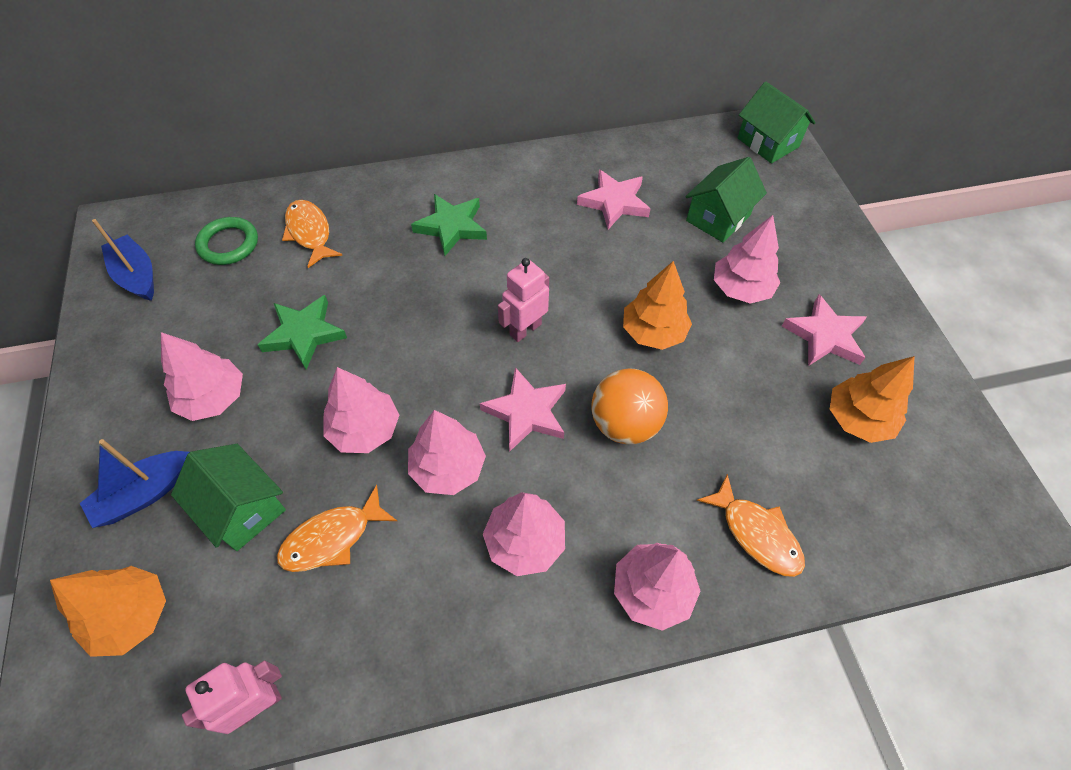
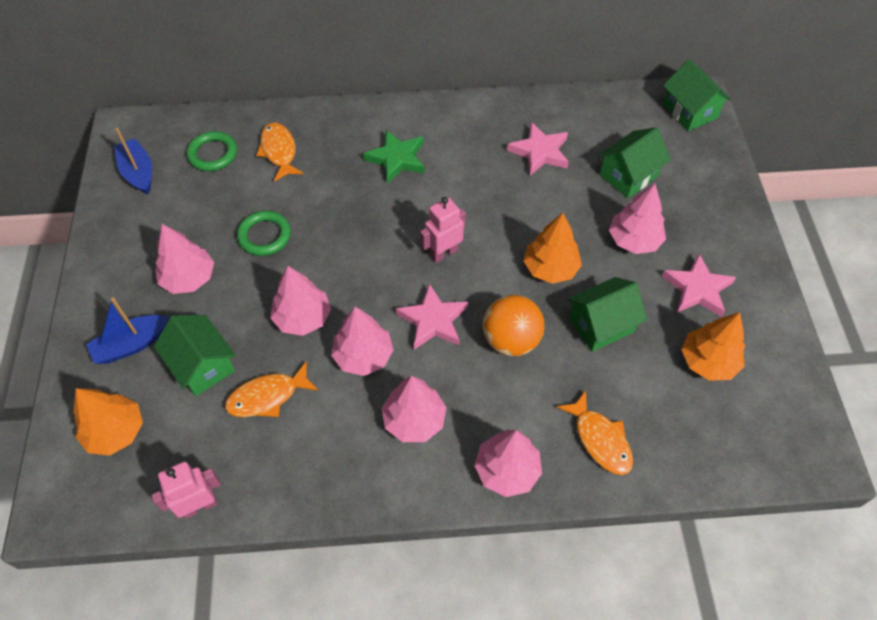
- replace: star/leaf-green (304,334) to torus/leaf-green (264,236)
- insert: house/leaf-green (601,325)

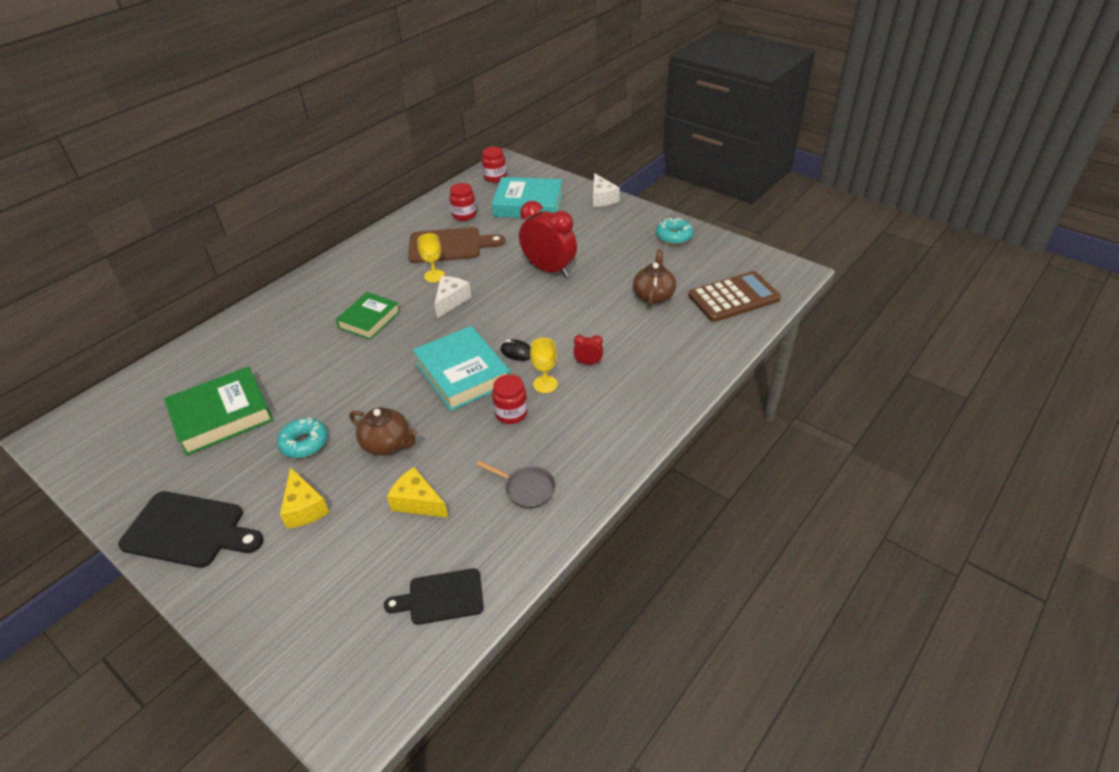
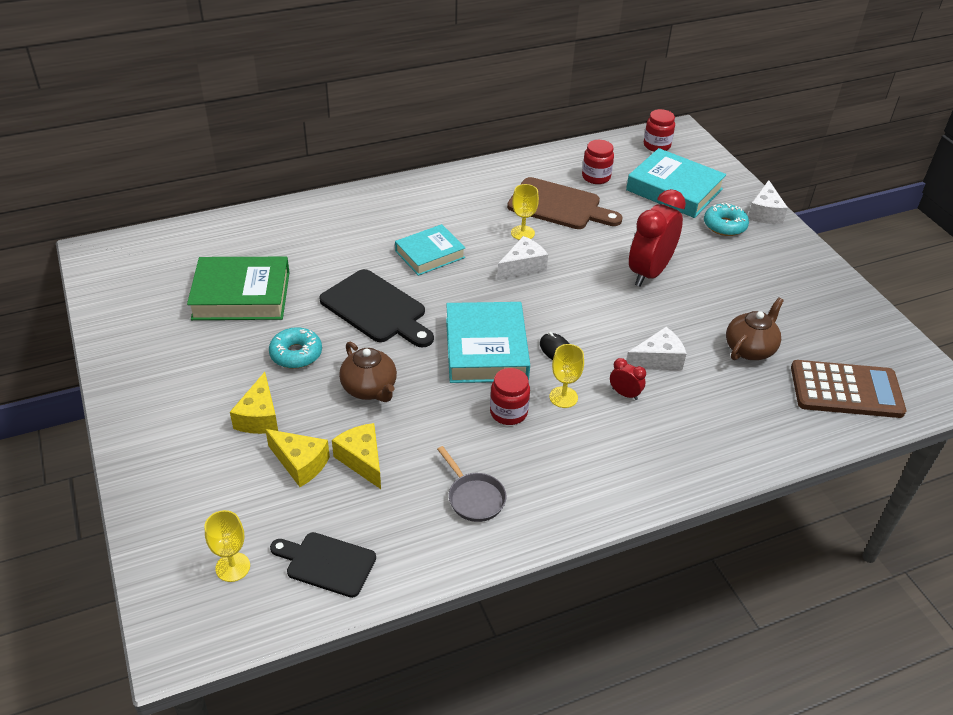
- move: chopping board/black (188,530) to (376,309)
- recolor: hardcover/leaf-green (369,319) to hardcover/aqua (430,254)
- rotate: clock/scarlet (549,269) = (649,273) 120 degrees counterclockwise
- move: donut/aqua (674,236) to (724,226)
- insert: wine glass/bright yellow (233,567)
- insert: cheese/bright yellow (300,463)
- insert: cheese/white (657,360)

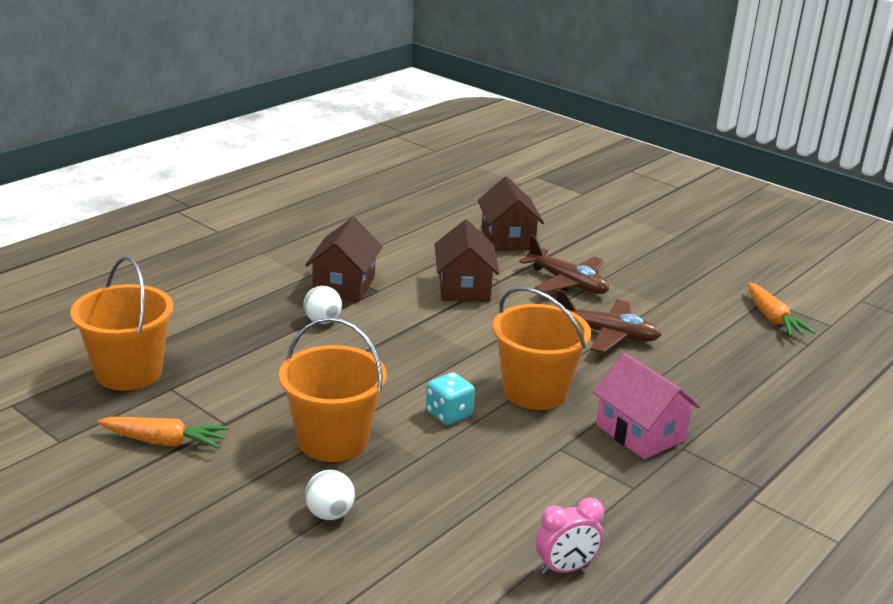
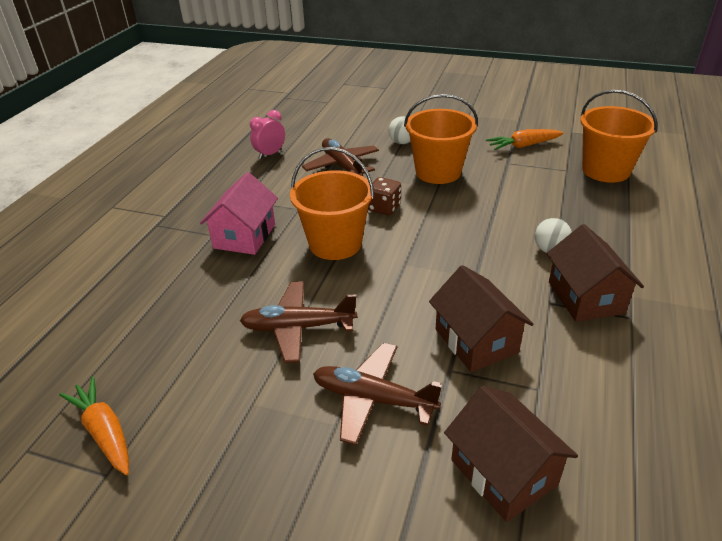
- recolor: dice/aqua (449,414) to dice/russet (384,208)
- rotate: house/rose-pink (640,433) = (244,236) 75 degrees clockwise
- insert: toy plane/russet (342,166)

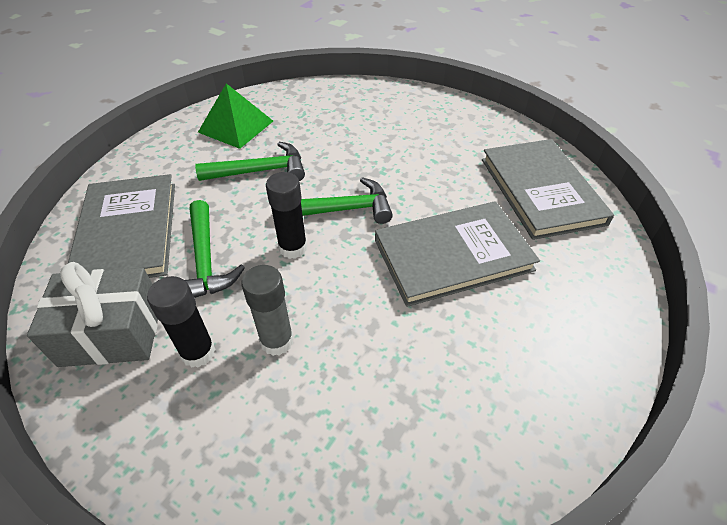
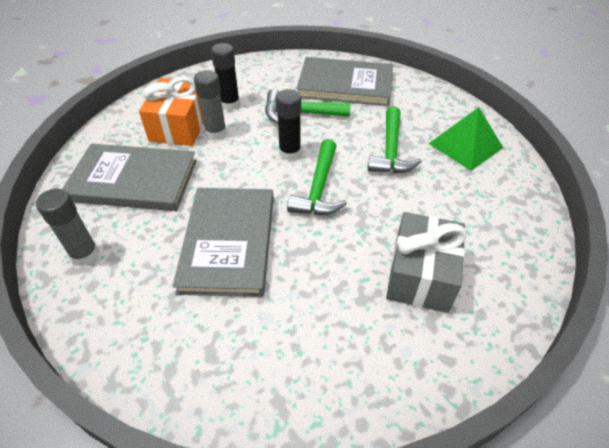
- move: present/ash-grey (112,332) to (421,275)
- move: hardcover/ash-grey (541,190) to (133,180)
- insert: glue stick/ash-grey (85,255)
- insert: present/orange-coloured (179,126)

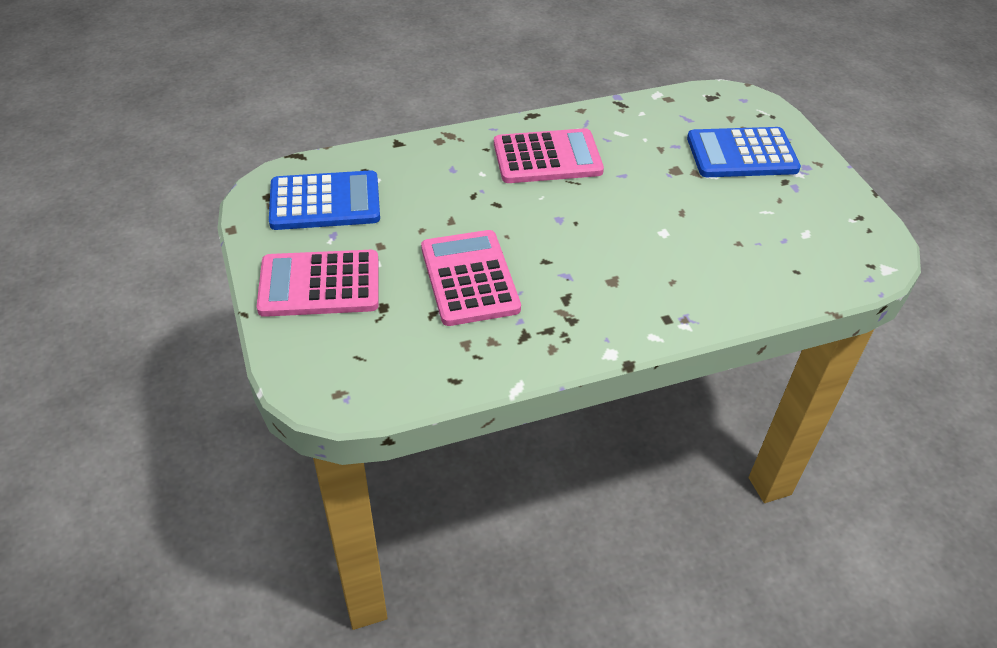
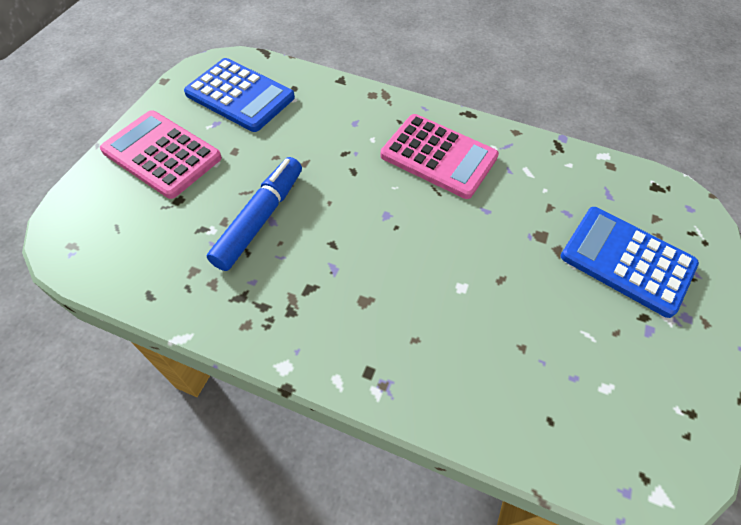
- replace: adding machine/rose-pink (469,278) to marker/cobalt (260,219)

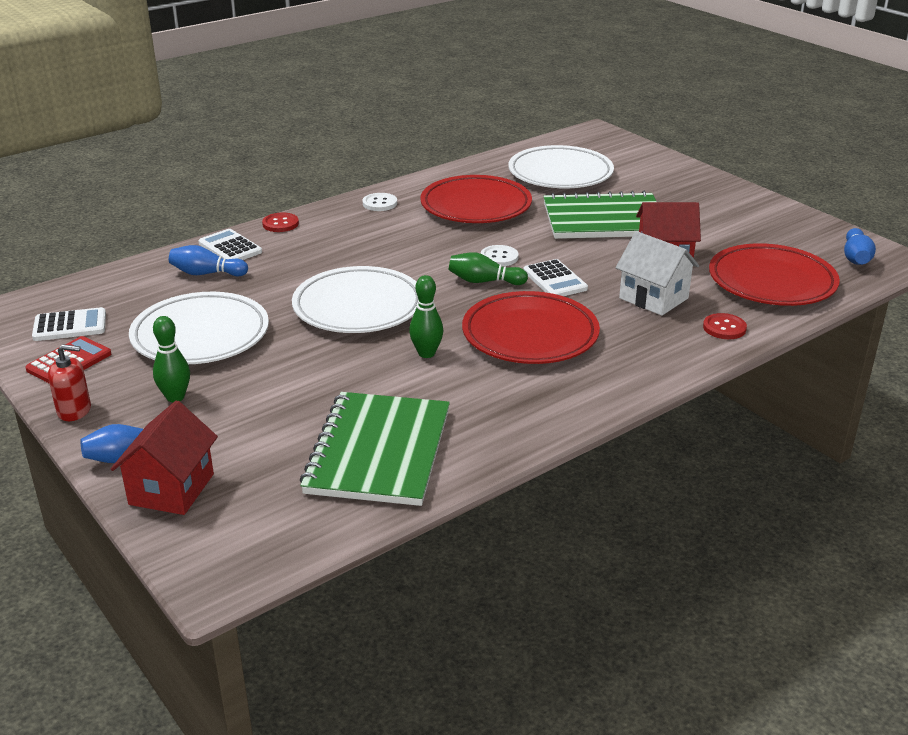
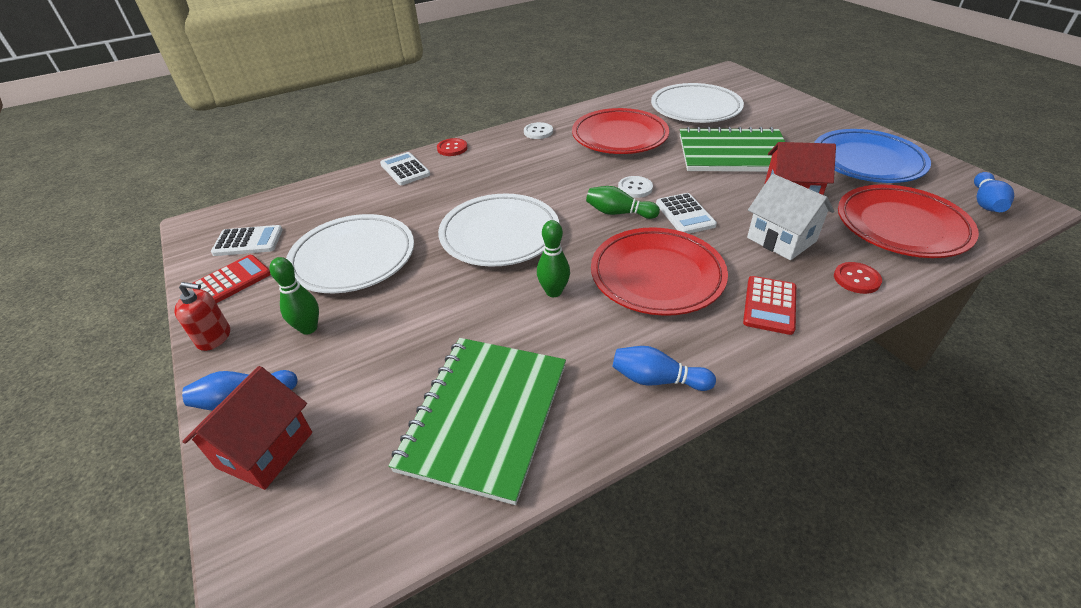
- move: bowling pin/cobalt (206,273) to (657,379)
- insert: adding machine/scarlet (770,305)
- insert: flat dish/cobalt (867,161)

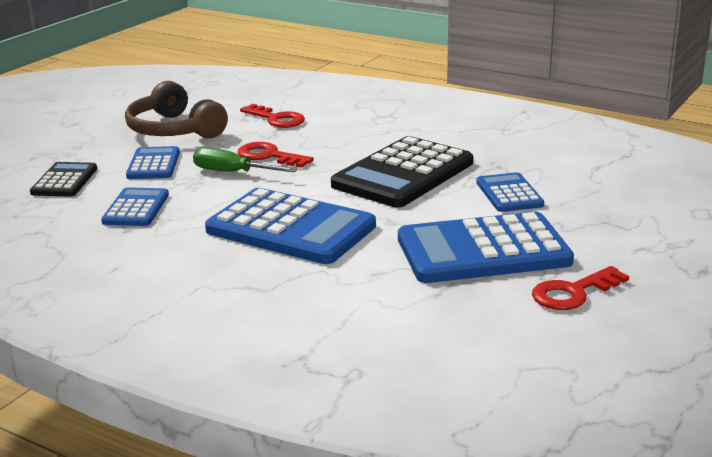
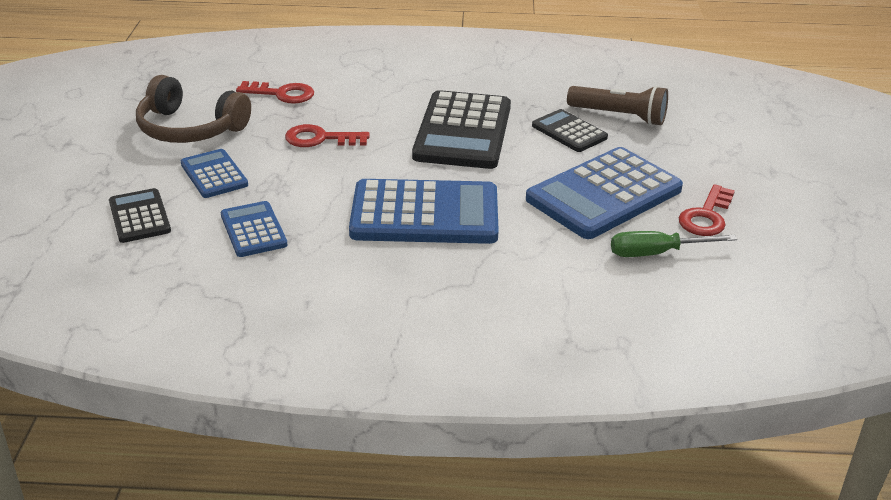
- move: hand screwdriver/leaf-green (232,172) to (656,253)
- recolor: adding machine/cobalt (509,194) to adding machine/black (569,132)
- insert: torch/russet (619,116)

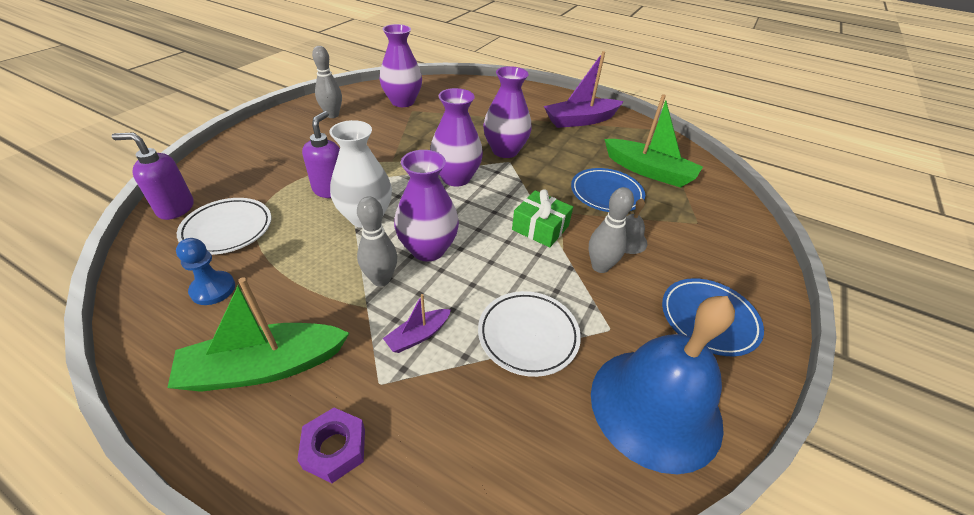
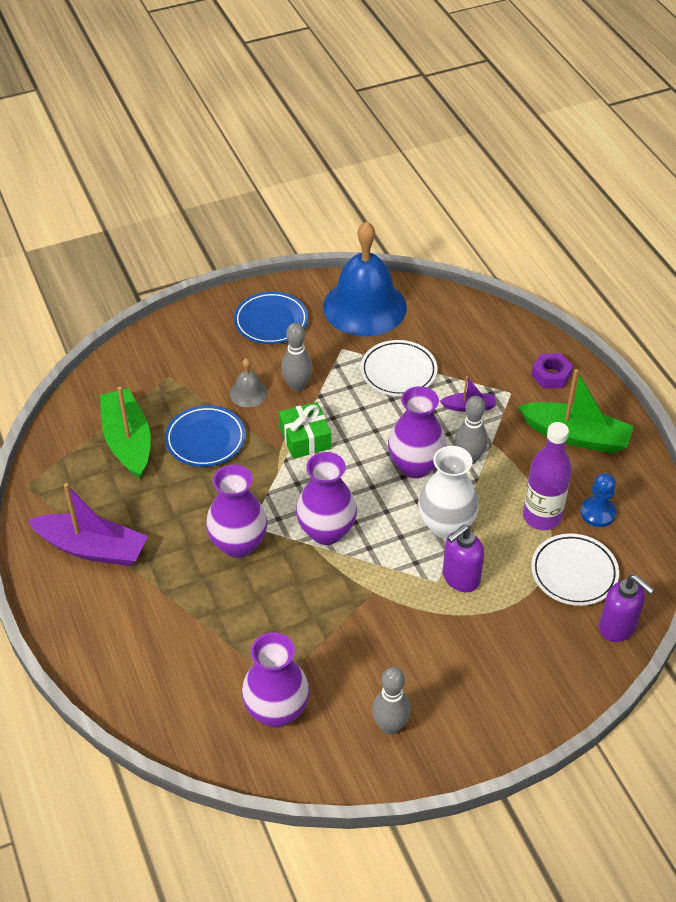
- insert: bottle/violet (542,517)

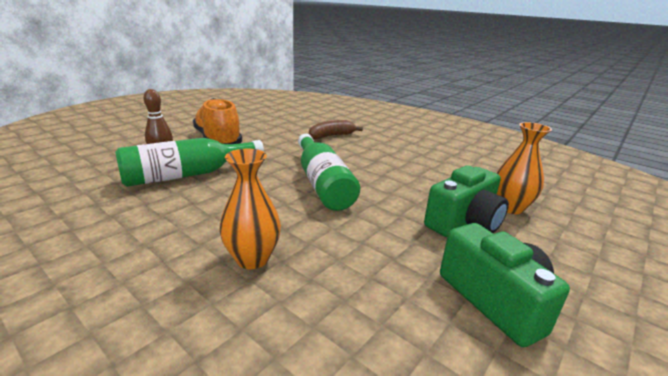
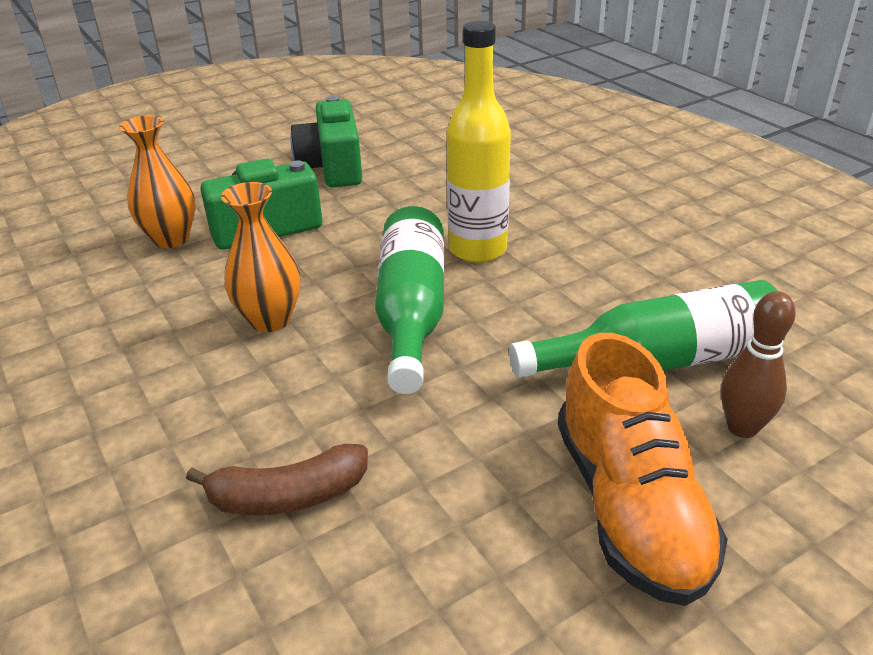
- move: vase/orange-coloured (252,259) to (270,320)
- insert: bottle/bright yellow (477,249)

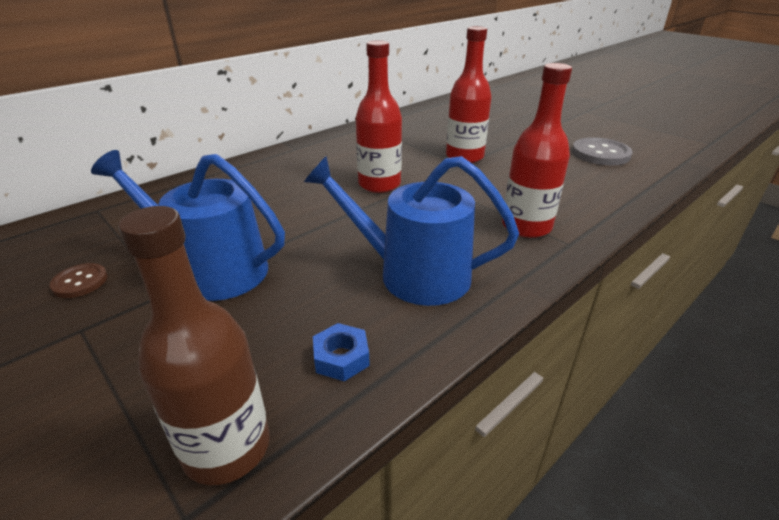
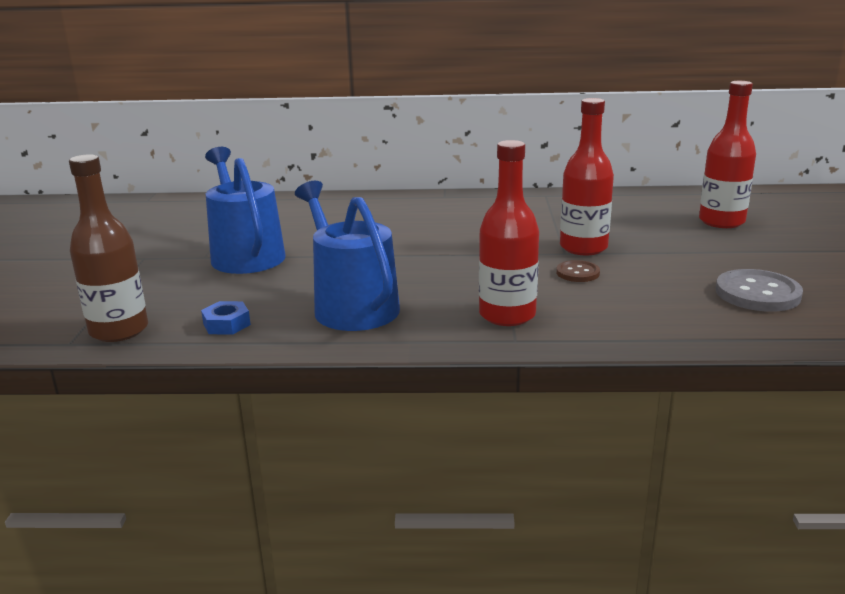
- move: button/russet (80,282) to (577,273)
- move: bottle/scarlet (379,184) to (721,221)

